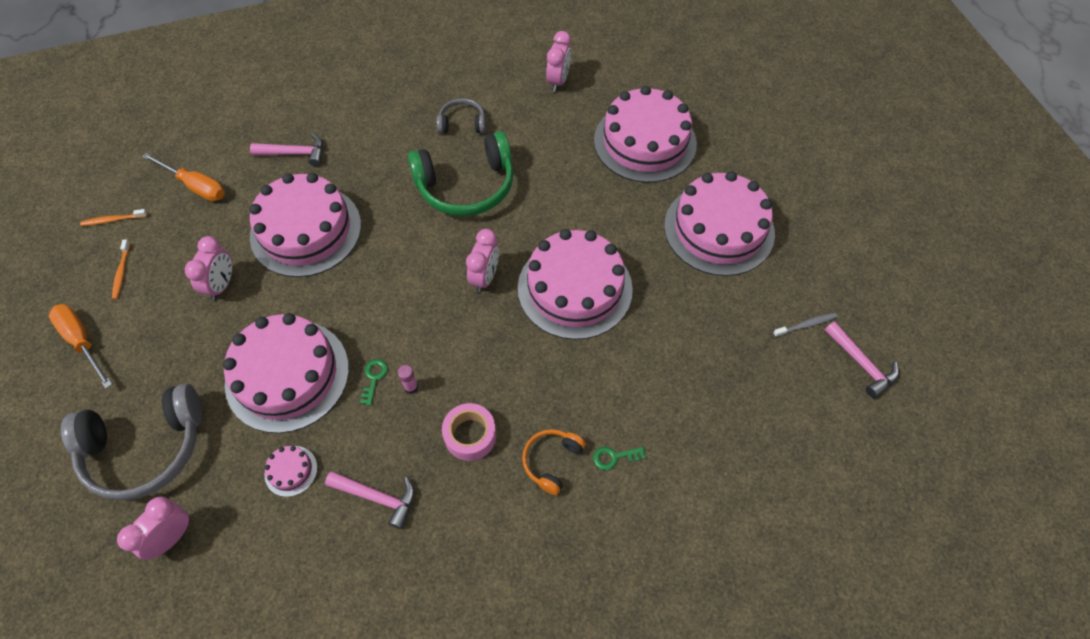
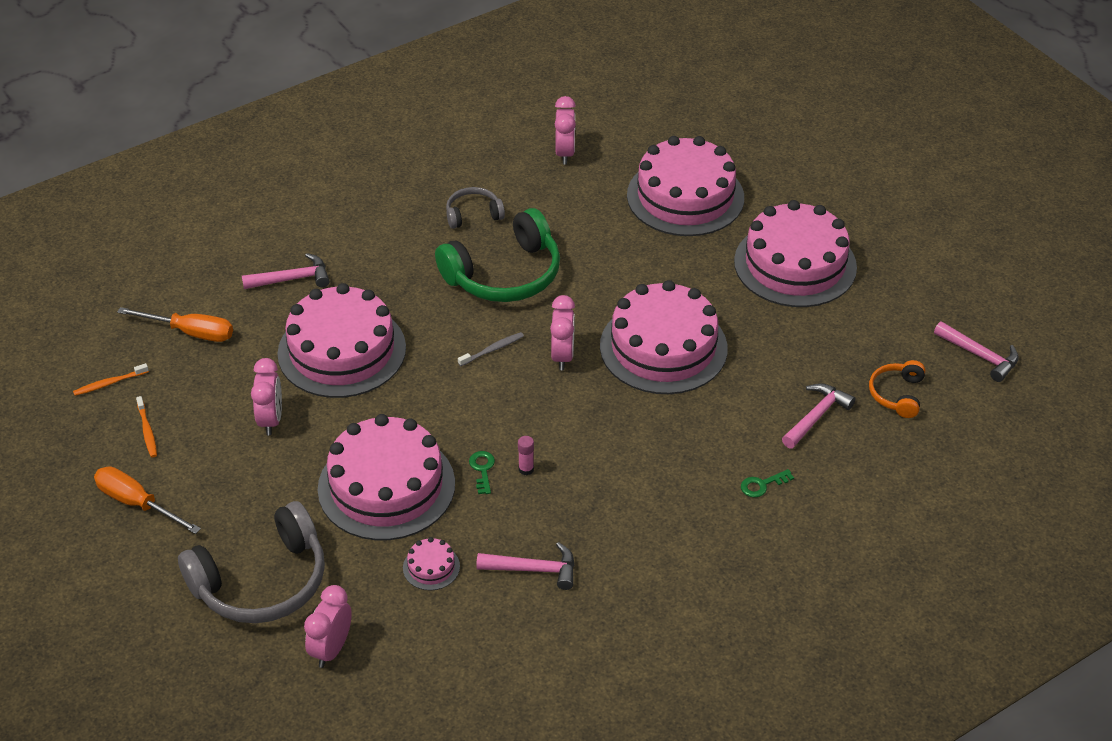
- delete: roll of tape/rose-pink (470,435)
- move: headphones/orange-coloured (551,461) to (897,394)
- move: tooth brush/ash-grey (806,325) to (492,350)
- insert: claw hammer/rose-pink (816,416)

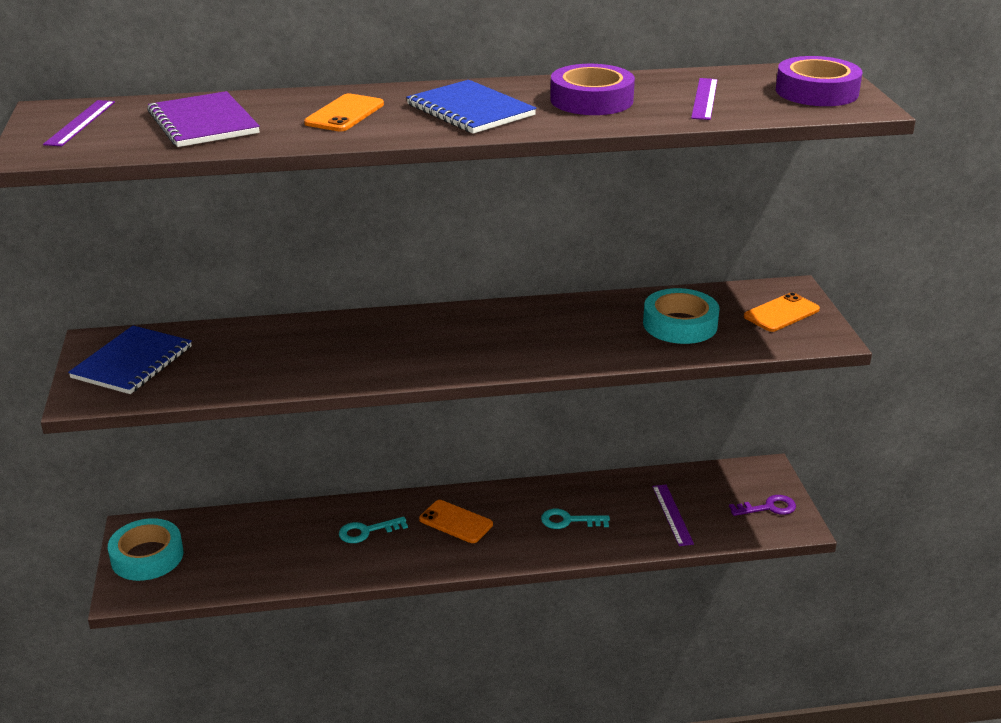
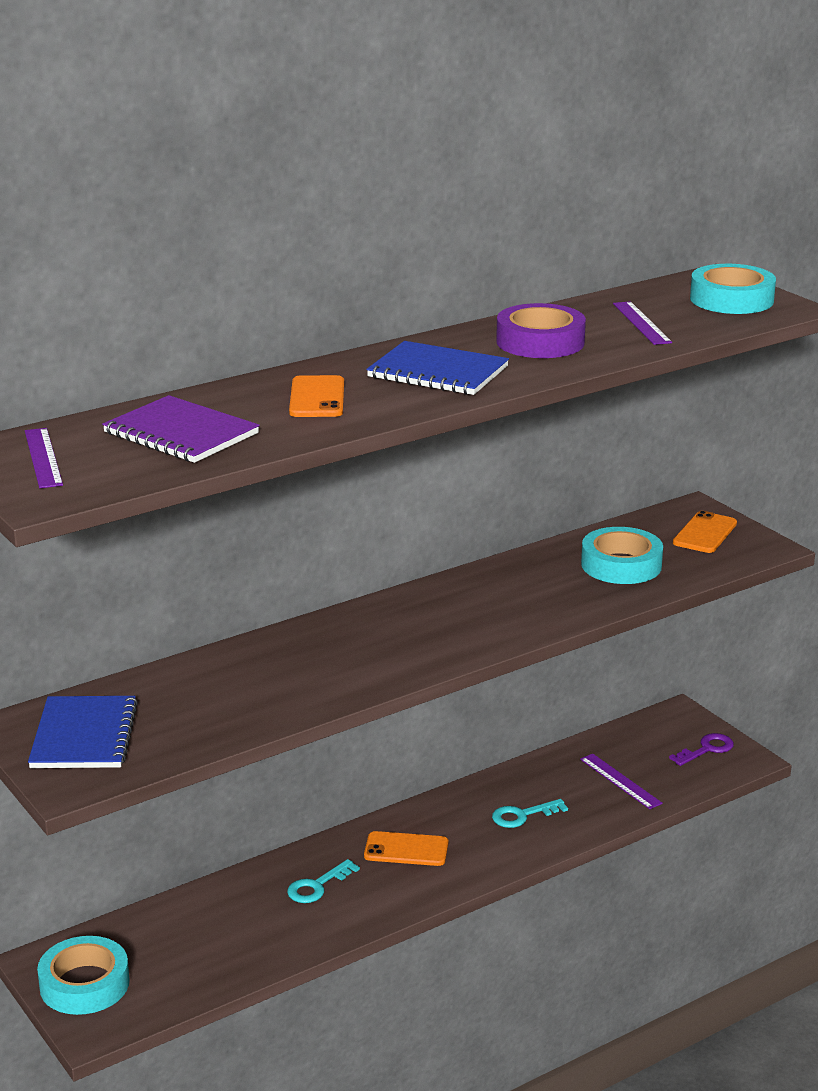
- recolor: roll of tape/violet (816,91) to roll of tape/aqua (731,299)

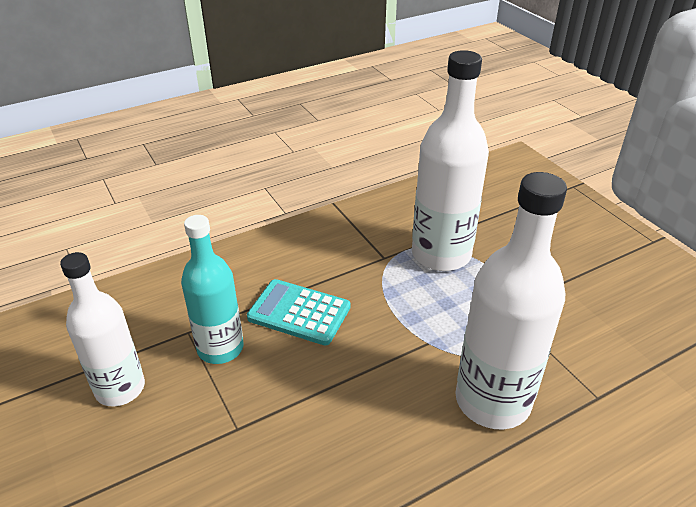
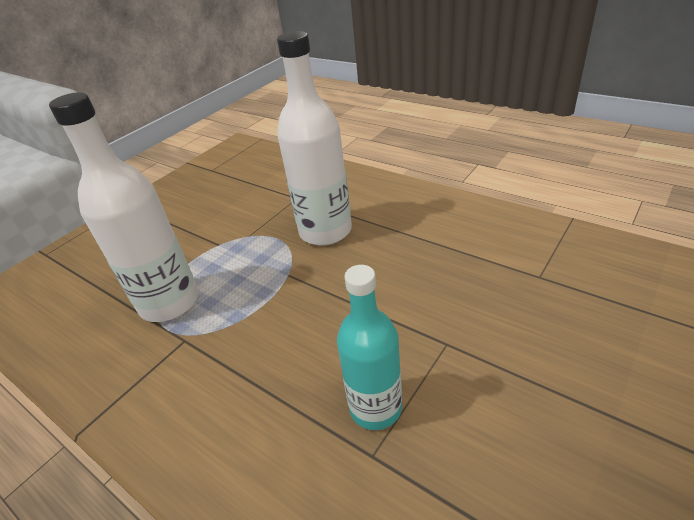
- delete: bottle/white (120,388)
- delete: adding machine/aqua (299,312)

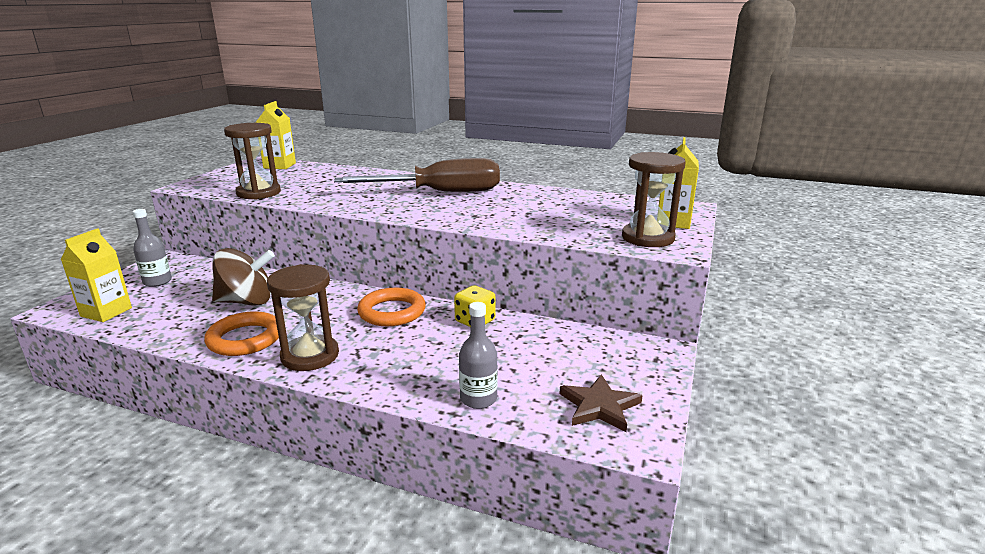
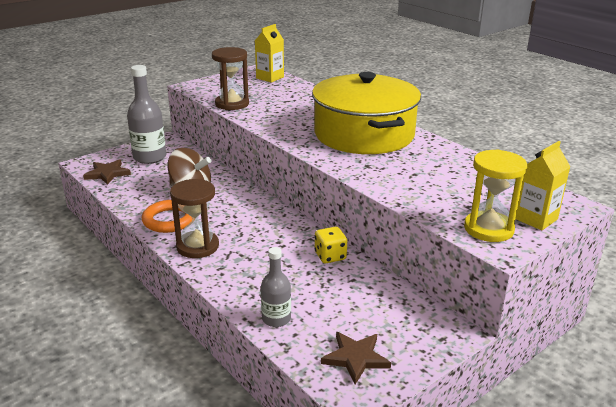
- replace: milk carton/bright yellow (106,312) to star/russet (107,174)
- resize: bottle/ash-grey (157,282) = (150,157) x1.68
- replace: hand screwdriver/russet (440,192) to cooking pot/bright yellow (364,134)
- delete: torus/orange-coloured (392,312)
- recolor: sand timer/russet (647,238) to sand timer/bright yellow (488,229)

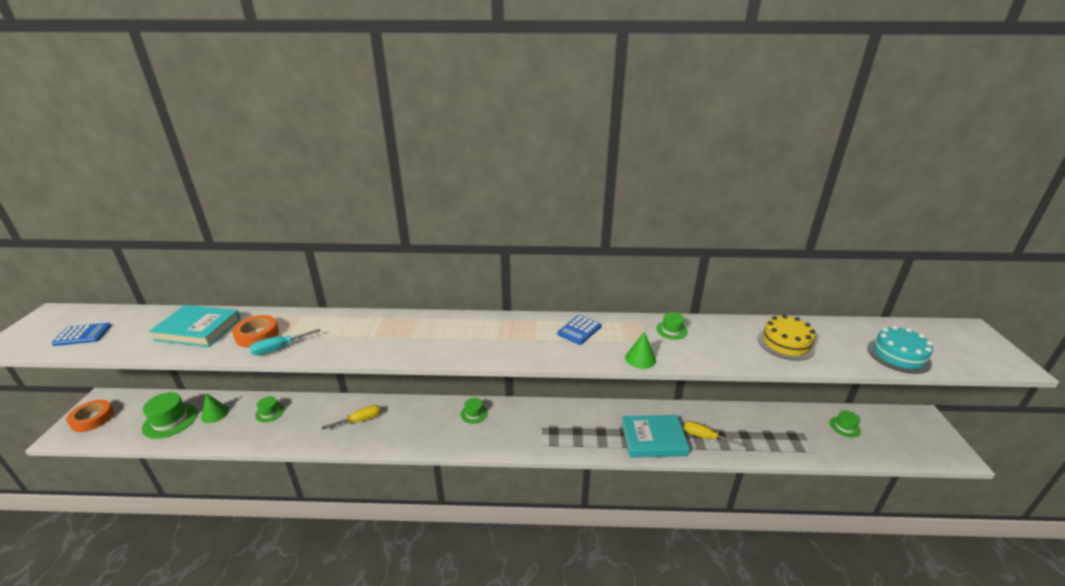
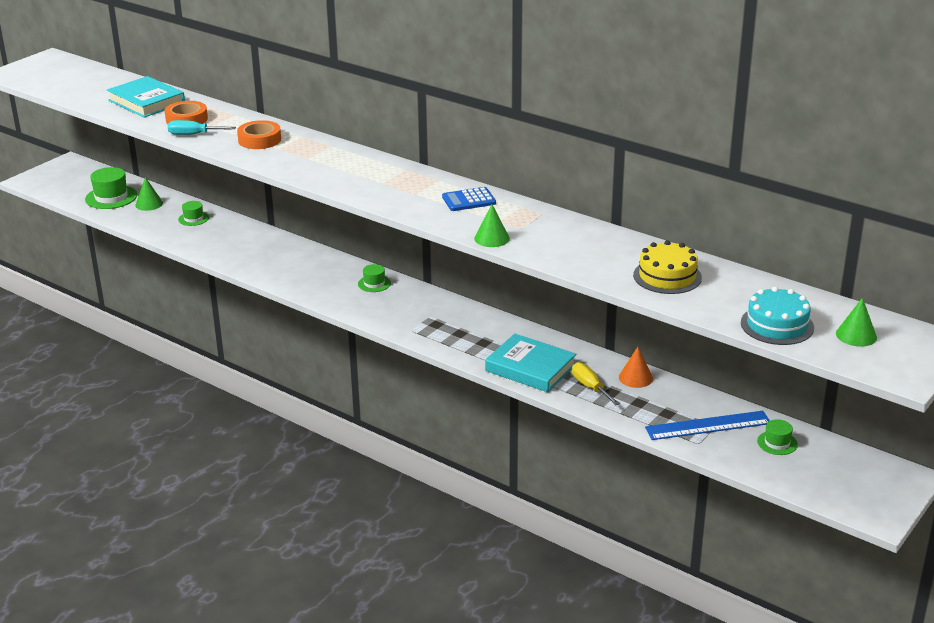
- delete: adding machine/cobalt (83,335)
- move: roll of tape/orange-coloured (92,419) to (259,140)
- delete: hand screwdriver/bright yellow (360,420)
- delete: top hat/leaf-green (671,330)
- insert: cone/orange-coloured (635,378)
- insert: straightedge/cobalt (708,426)
- insert: cone/leaf-green (856,335)

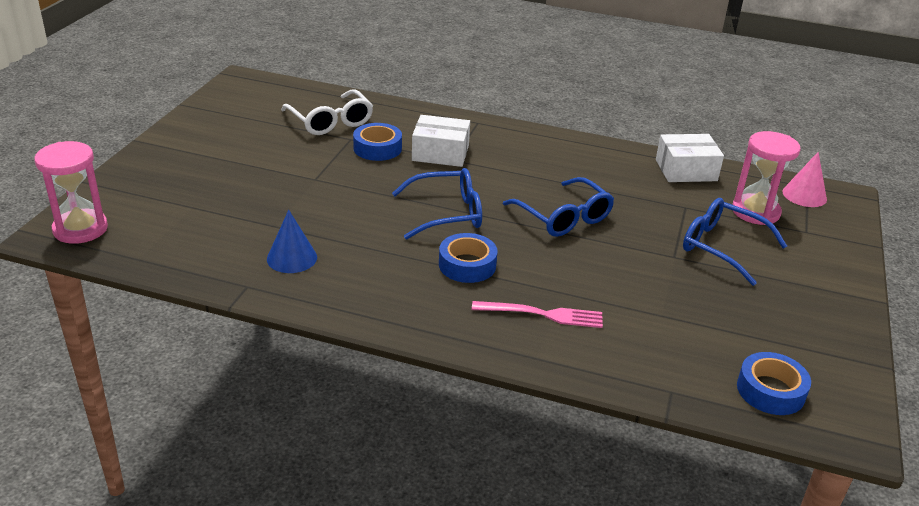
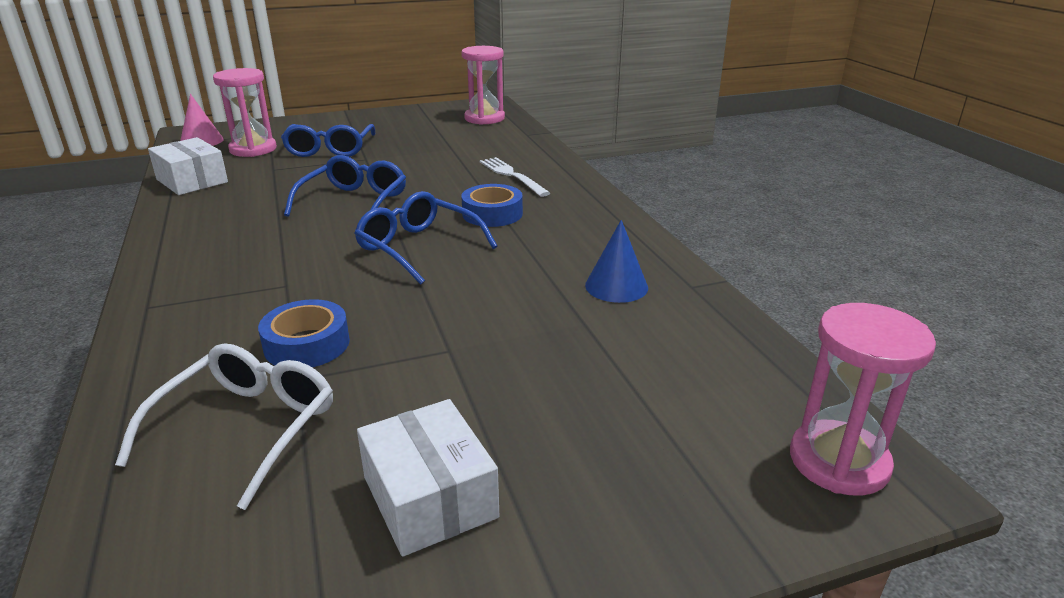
- move: package/white (440,153) to (429,497)
- recolor: table fork/rose-pink (544,314) to table fork/white (511,175)
- replace: roll of tape/cobalt (770,391) to sand timer/rose-pink (484,118)

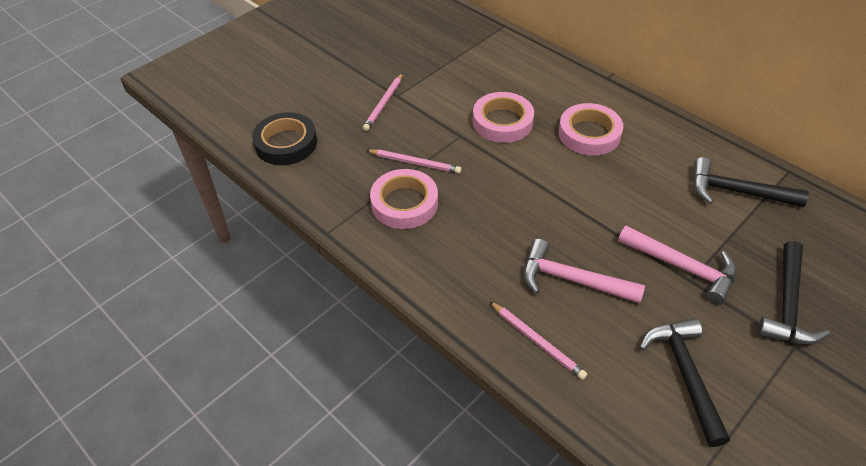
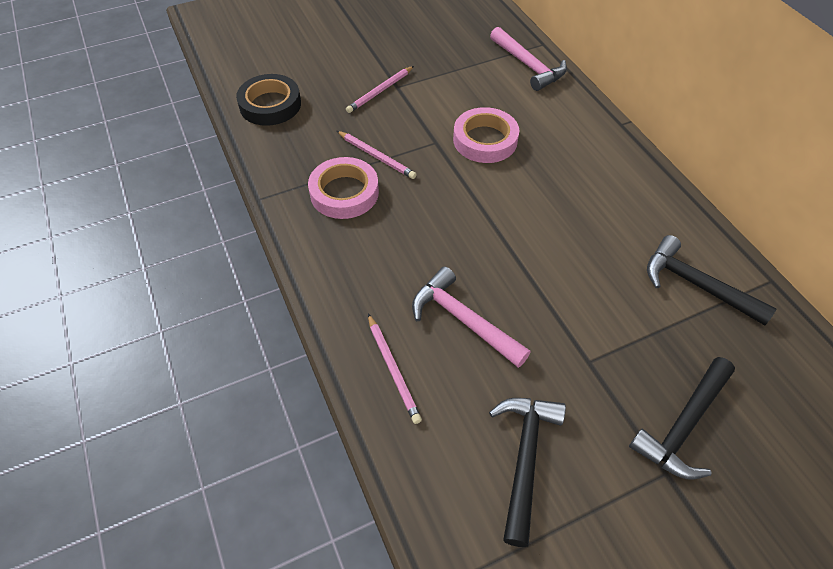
- delete: roll of tape/rose-pink (589,134)
- move: claw hammer/rose-pink (682,267) to (528,66)

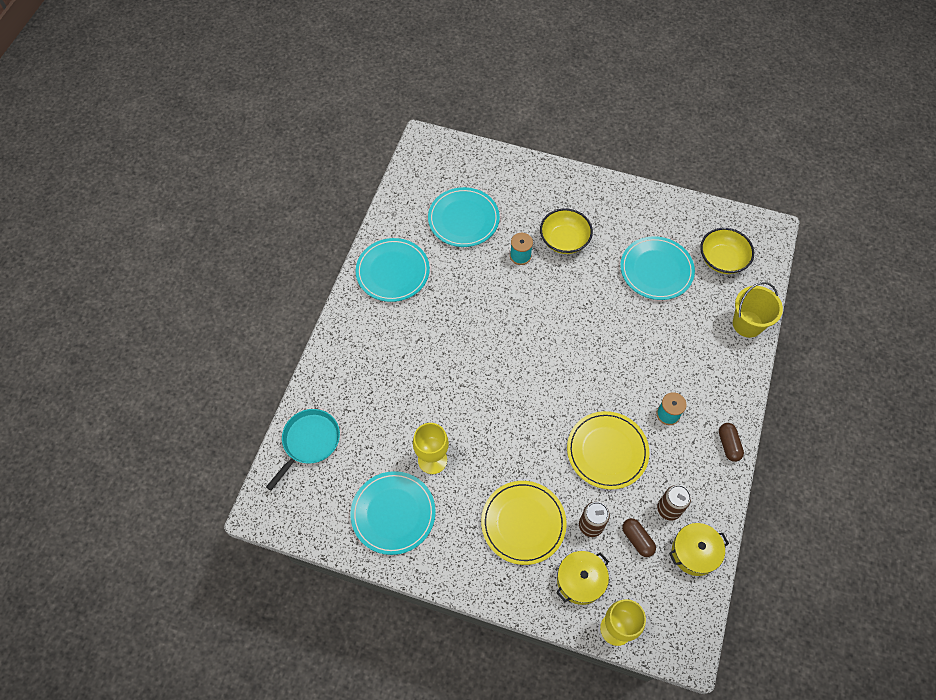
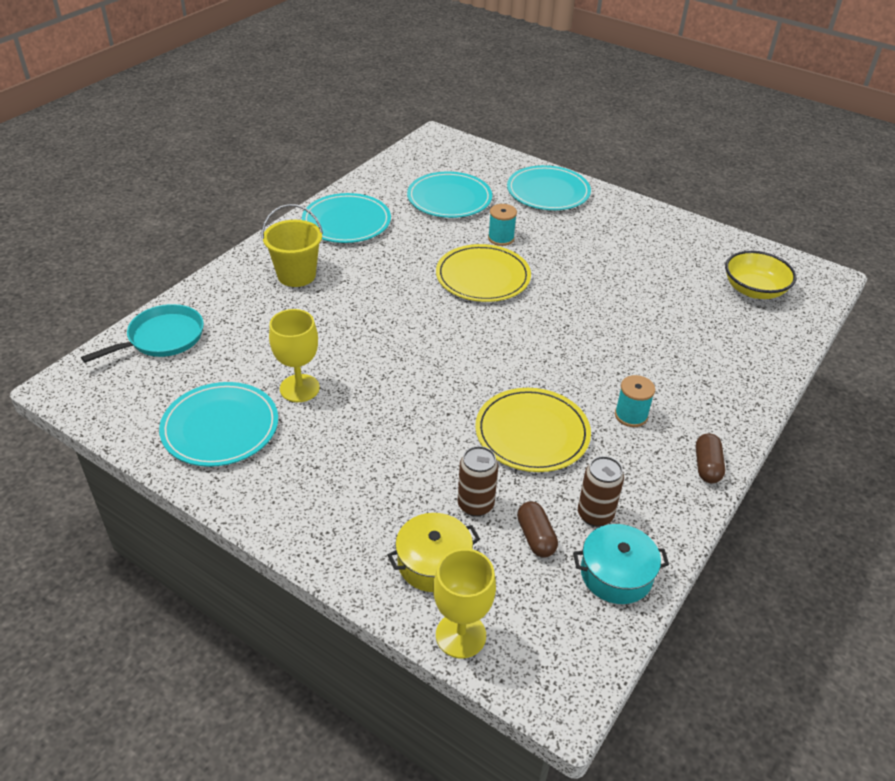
- move: flat dish/bright yellow (523,523) to (483,277)
- delete: deep dish/bright yellow (564,240)
- move: flat dish/aqua (656,270) to (548,192)
- recolor: cooking pot/bright yellow (694,552) to cooking pot/aqua (616,574)
- move: pail/bright yellow (747,324) to (296,275)

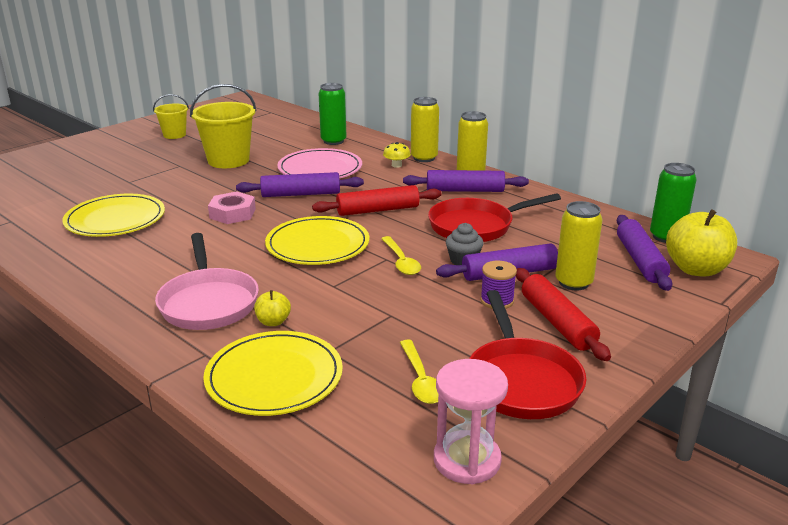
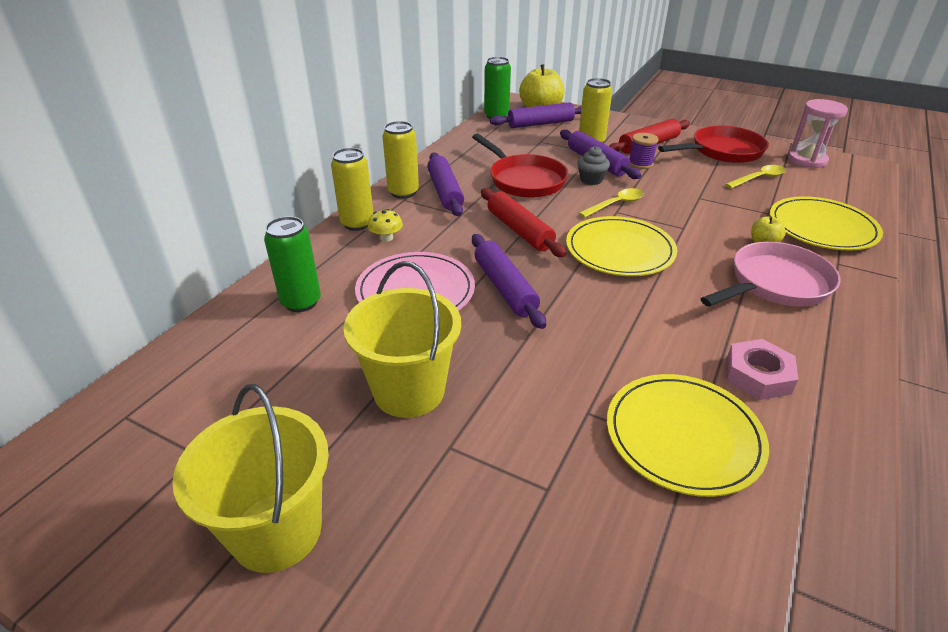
- resize: pail/bright yellow (174,135) = (277,531) x1.72
- move: nut/rose-pink (232,213) to (757,375)

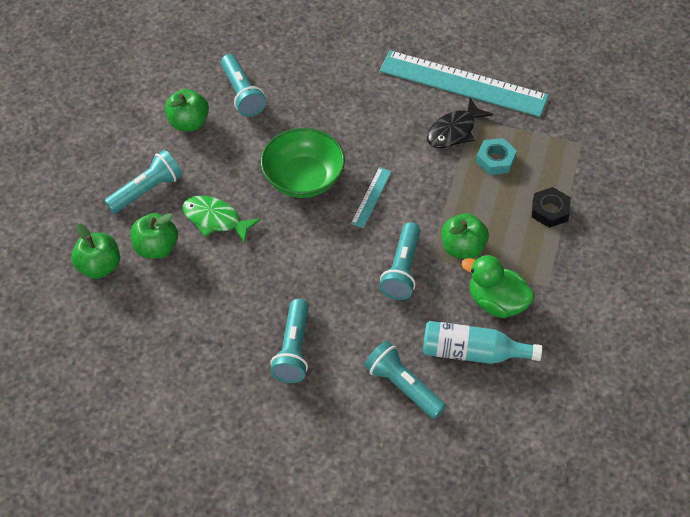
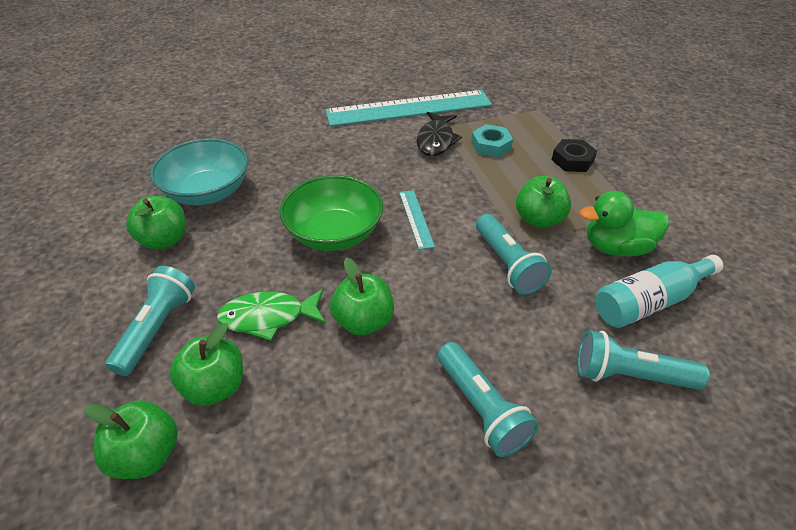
- replace: torch/aqua (242,93) to deep dish/aqua (208,192)
- insert: toy apple/leaf-green (363,321)

